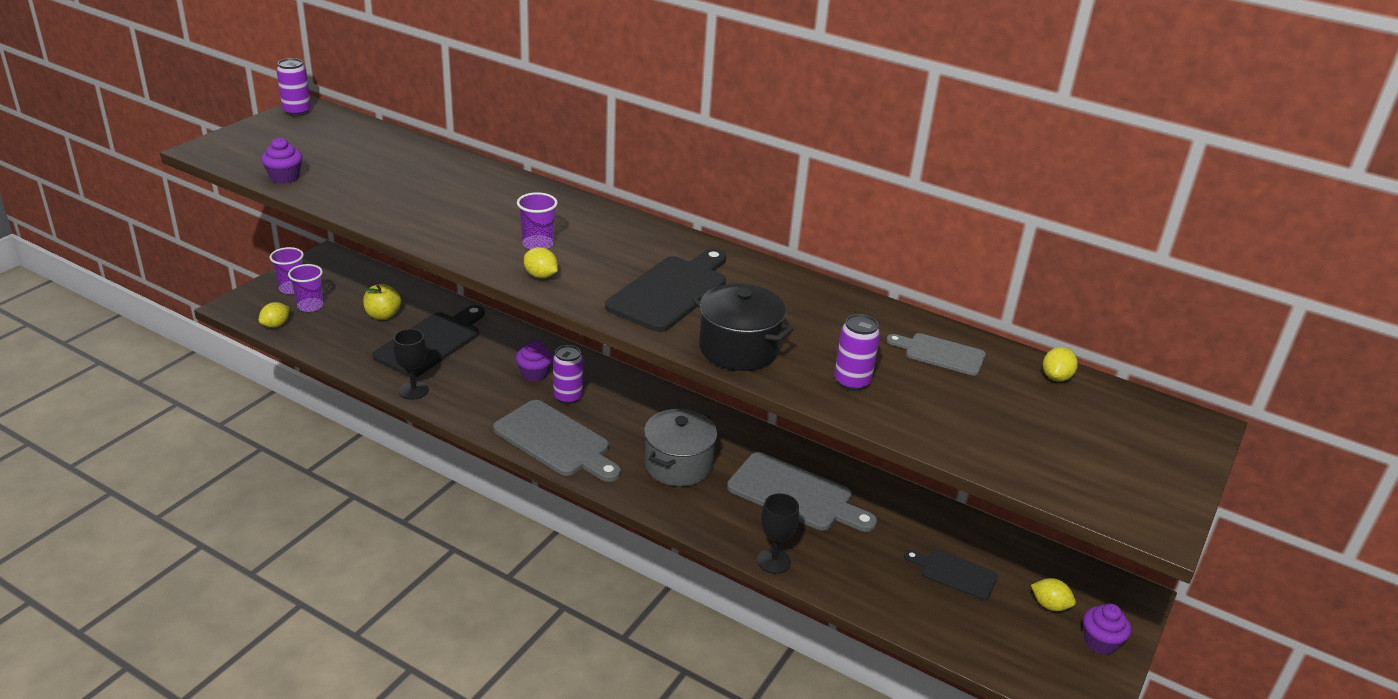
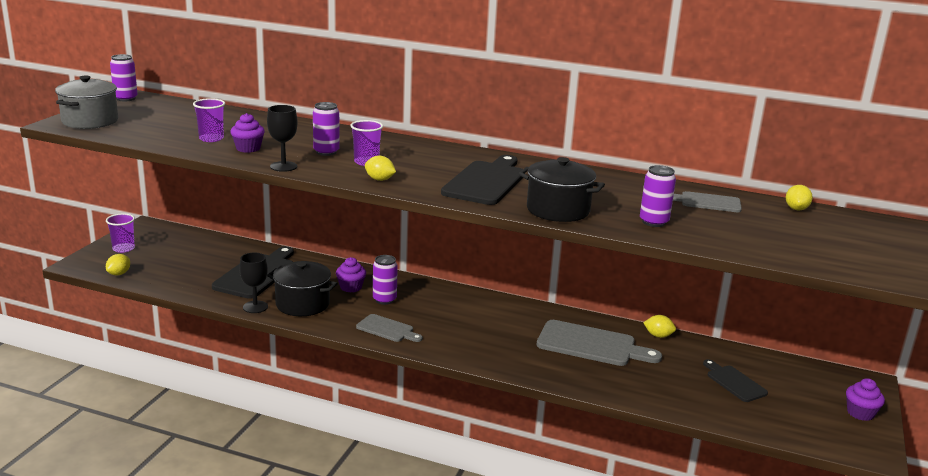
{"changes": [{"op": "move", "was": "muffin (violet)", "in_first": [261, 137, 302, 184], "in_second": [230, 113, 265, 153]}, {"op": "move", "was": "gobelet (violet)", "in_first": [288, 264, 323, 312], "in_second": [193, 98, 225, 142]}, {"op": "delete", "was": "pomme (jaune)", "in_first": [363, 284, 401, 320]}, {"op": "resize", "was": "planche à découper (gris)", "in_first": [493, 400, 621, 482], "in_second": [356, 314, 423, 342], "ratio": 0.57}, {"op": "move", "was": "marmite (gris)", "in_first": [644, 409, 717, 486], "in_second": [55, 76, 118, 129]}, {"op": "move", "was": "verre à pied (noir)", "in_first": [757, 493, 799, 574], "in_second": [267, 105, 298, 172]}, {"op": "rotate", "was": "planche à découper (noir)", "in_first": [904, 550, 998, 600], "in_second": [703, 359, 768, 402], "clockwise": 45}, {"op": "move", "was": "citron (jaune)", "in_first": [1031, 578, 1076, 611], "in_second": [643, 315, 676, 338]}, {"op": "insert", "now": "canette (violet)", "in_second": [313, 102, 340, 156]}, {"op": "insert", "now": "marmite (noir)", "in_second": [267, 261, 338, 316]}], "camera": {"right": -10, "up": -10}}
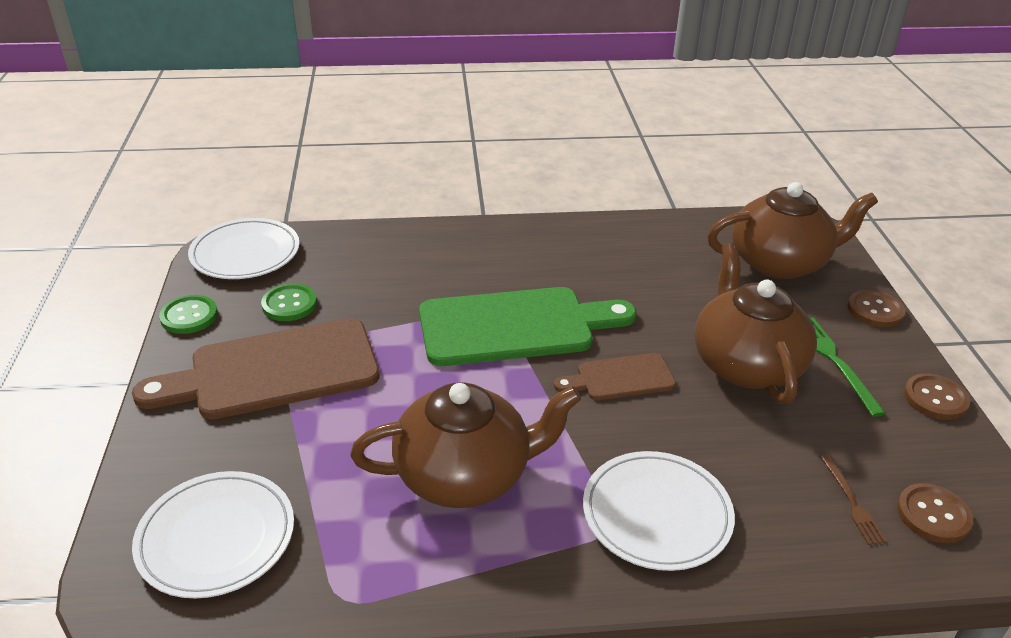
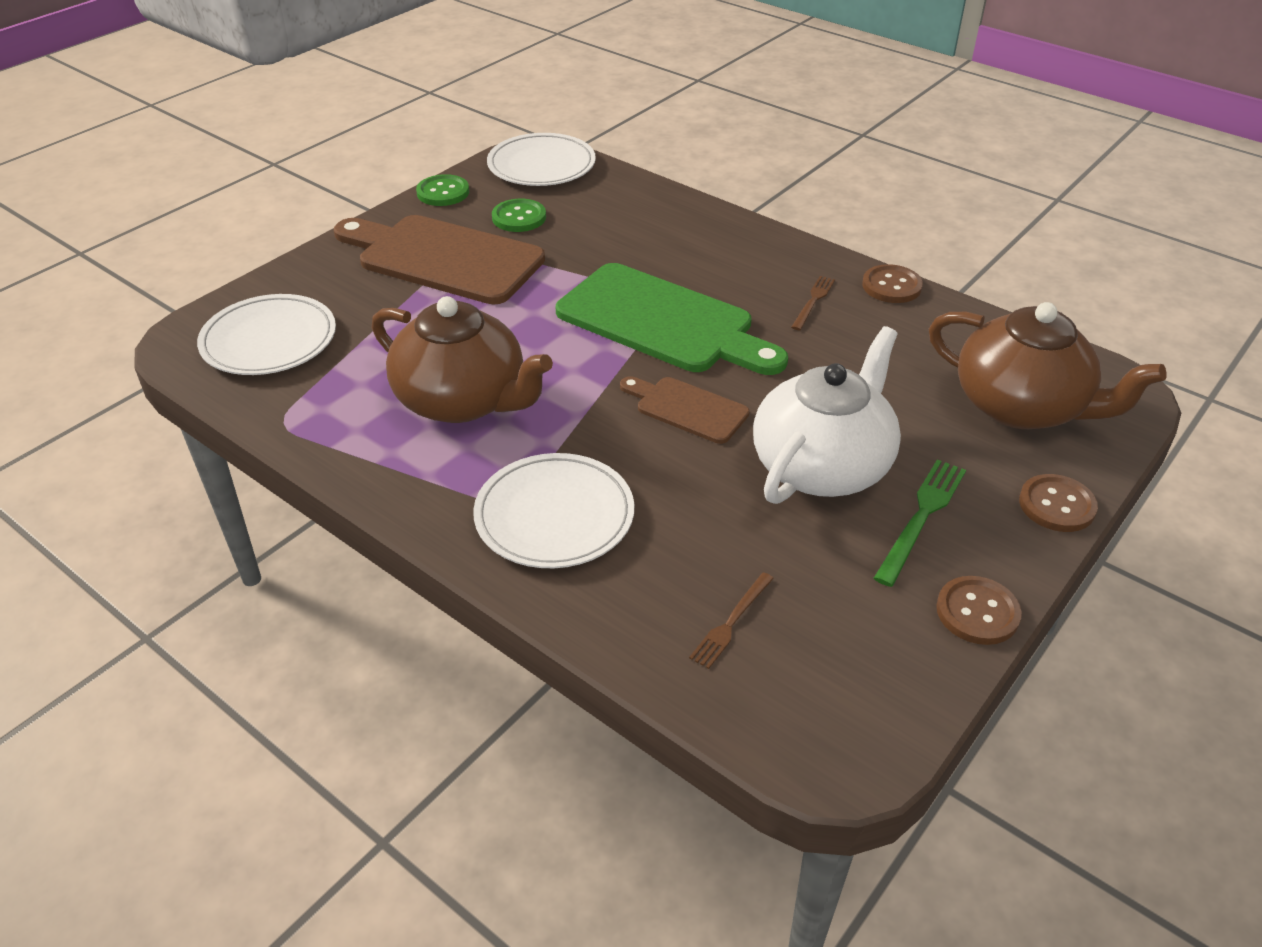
{"changes": [{"op": "recolor", "was": "théière (marron)", "now": "théière (blanc)", "in_first": [695, 243, 817, 404], "in_second": [753, 326, 901, 504]}, {"op": "move", "was": "bouton (marron)", "in_first": [897, 483, 973, 543], "in_second": [862, 264, 923, 303]}, {"op": "insert", "now": "fourchette (marron)", "in_second": [791, 276, 835, 330]}], "camera": {"right": 45, "up": 5}}
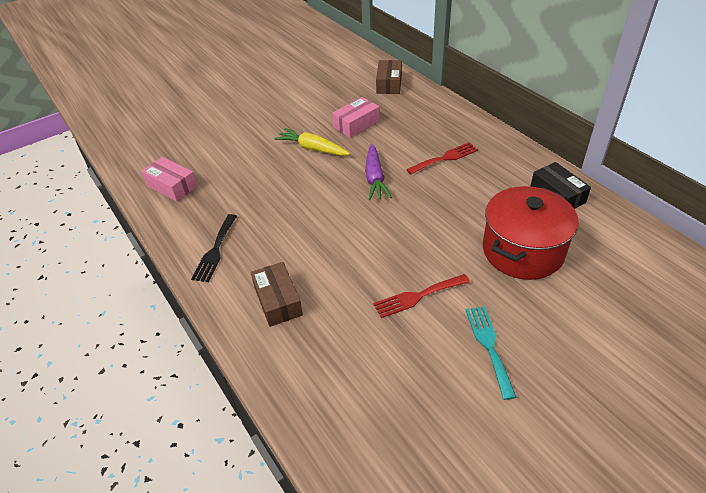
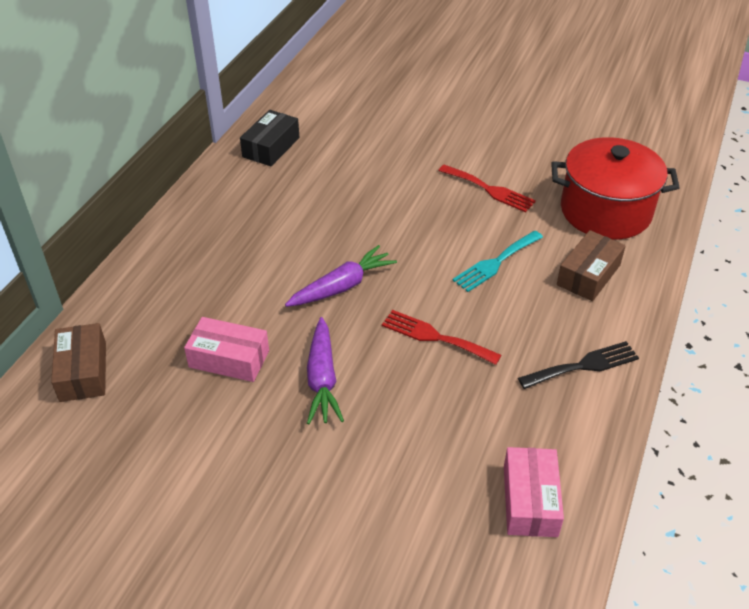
{"changes": [{"op": "rotate", "was": "boîte (marron)", "in_first": [376, 60, 402, 94], "in_second": [51, 323, 106, 402], "clockwise": -75}, {"op": "recolor", "was": "carotte (jaune)", "now": "carotte (violet)", "in_first": [274, 128, 350, 156], "in_second": [307, 317, 344, 424]}, {"op": "move", "was": "fourchette (rouge)", "in_first": [406, 142, 478, 174], "in_second": [382, 310, 501, 365]}, {"op": "move", "was": "marmite (rouge)", "in_first": [483, 186, 579, 280], "in_second": [551, 137, 680, 240]}, {"op": "move", "was": "fourchette (turquoise)", "in_first": [466, 306, 516, 400], "in_second": [452, 231, 543, 292]}], "camera": {"right": -125, "up": 0}}
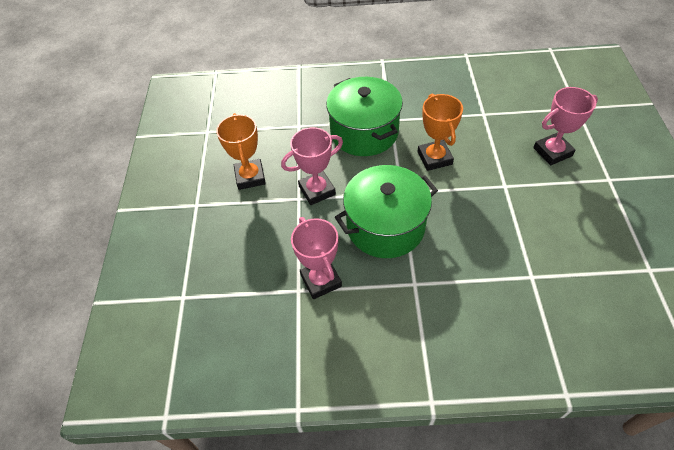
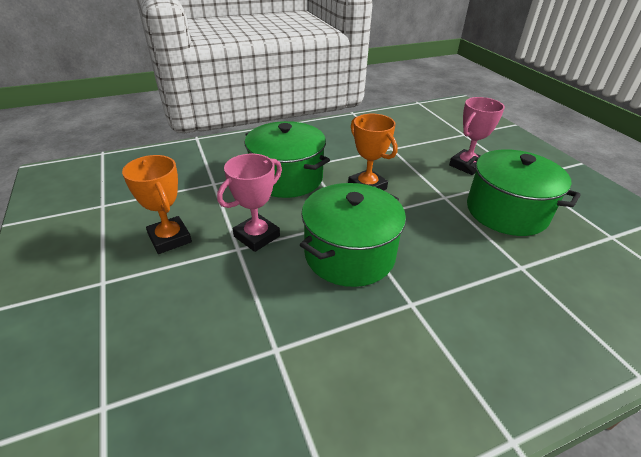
{"changes": [{"op": "delete", "was": "trophée (rose)", "in_first": [291, 217, 342, 299]}, {"op": "insert", "now": "marmite (vert)", "in_second": [464, 149, 581, 236]}], "camera": {"right": -25, "up": -15}}
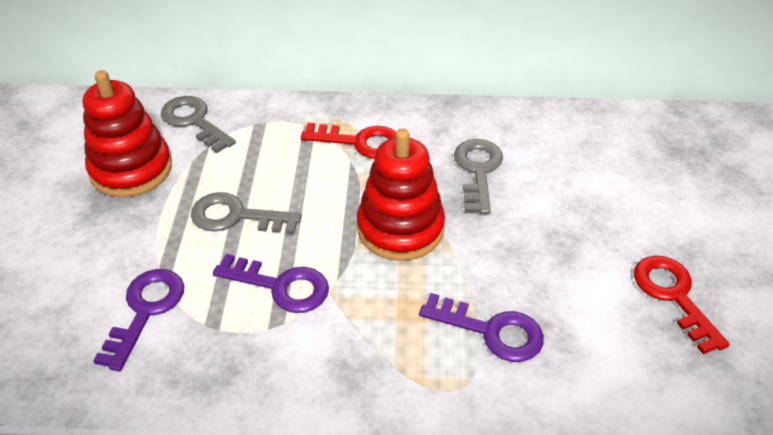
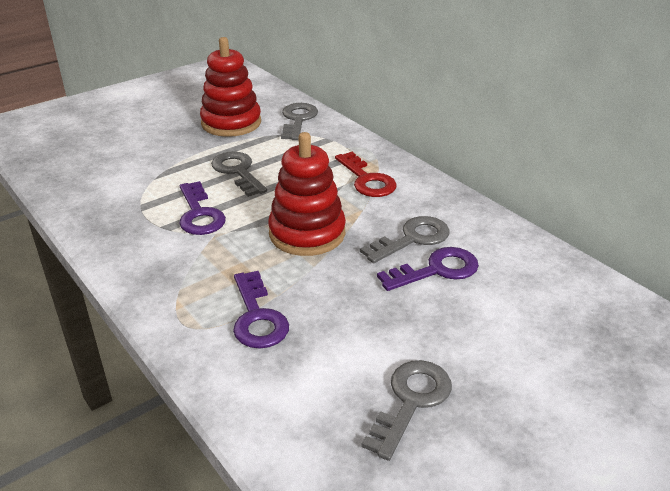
{"changes": [{"op": "recolor", "was": "clé (rouge)", "now": "clé (gris)", "in_first": [634, 256, 730, 354], "in_second": [361, 360, 452, 461]}, {"op": "move", "was": "clé (violet)", "in_first": [93, 269, 184, 371], "in_second": [377, 247, 479, 291]}], "camera": {"right": 50, "up": -10}}
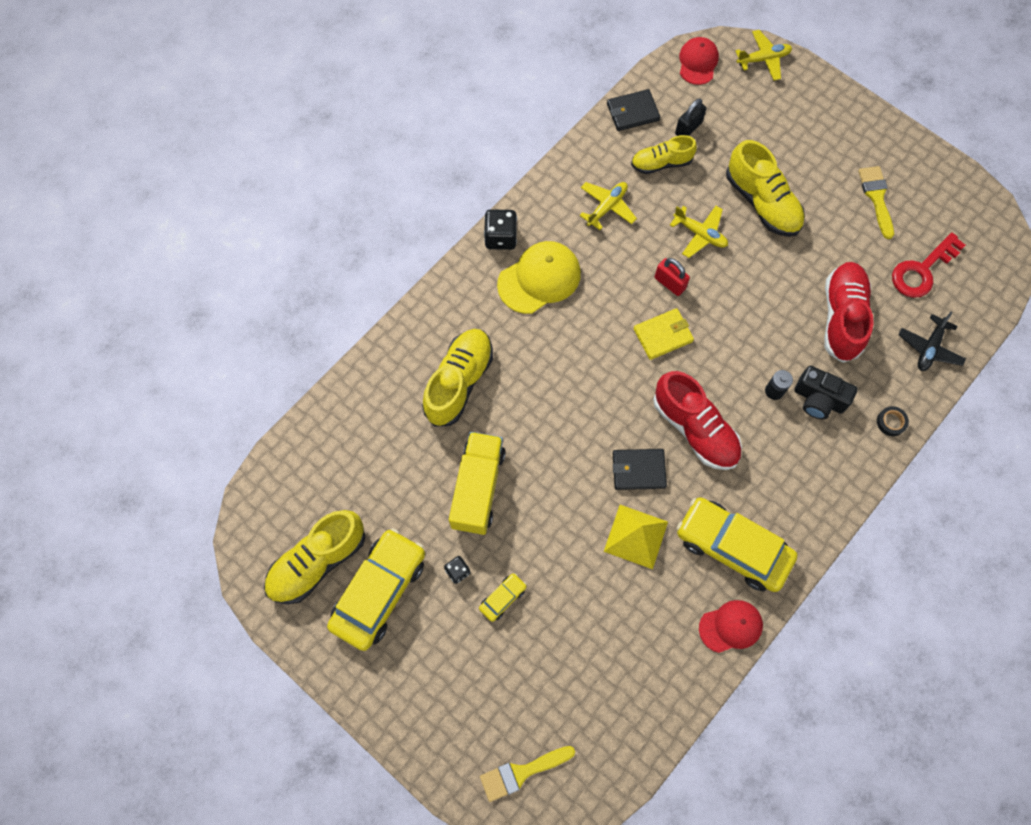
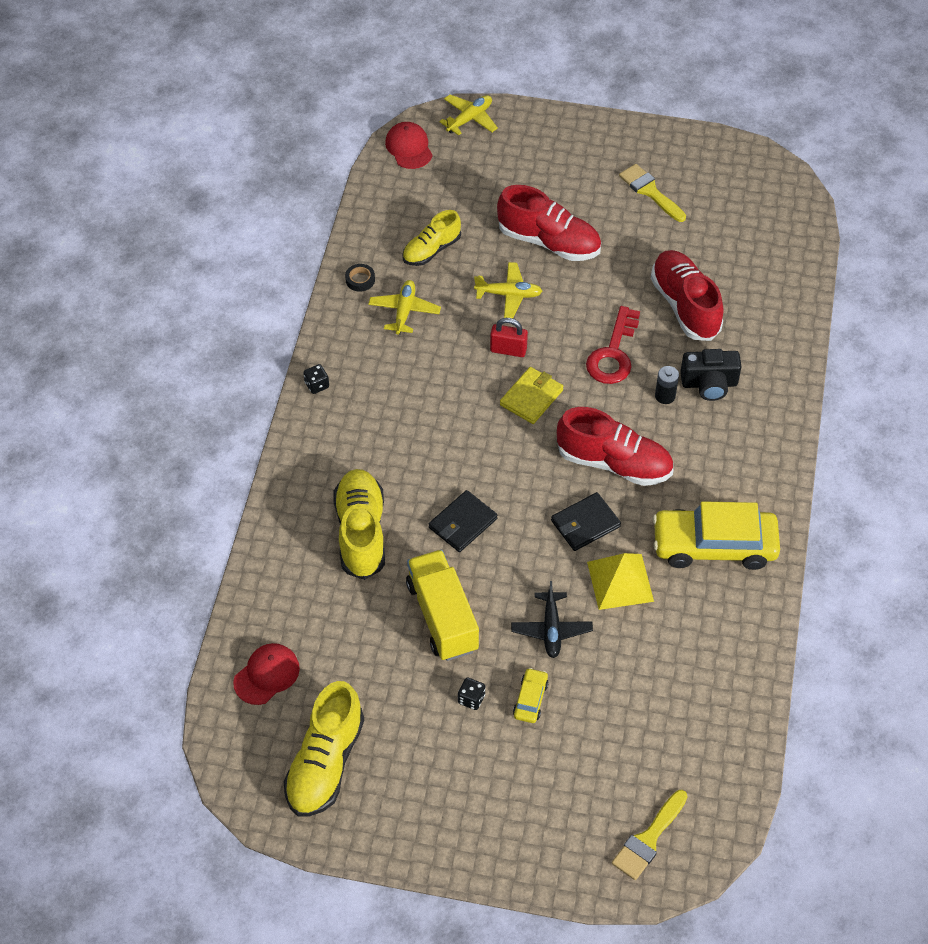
{"changes": [{"op": "move", "was": "portefeuille (noir)", "in_first": [607, 89, 660, 131], "in_second": [429, 490, 498, 552]}, {"op": "delete", "was": "cadenas (noir)", "in_first": [675, 98, 706, 136]}, {"op": "recolor", "was": "chaussure (jaune)", "now": "chaussure (rouge)", "in_first": [726, 140, 805, 237], "in_second": [497, 185, 601, 261]}, {"op": "resize", "was": "dé (noir)", "in_first": [484, 209, 517, 250], "in_second": [303, 364, 329, 394], "ratio": 0.58}, {"op": "move", "was": "clé (rouge)", "in_first": [892, 232, 966, 298], "in_second": [586, 306, 640, 384]}, {"op": "delete", "was": "casquette (jaune)", "in_first": [497, 241, 581, 314]}, {"op": "move", "was": "avion (noir)", "in_first": [898, 312, 966, 371], "in_second": [511, 581, 593, 658]}, {"op": "move", "was": "ruban adhésif (noir)", "in_first": [877, 406, 909, 436], "in_second": [345, 264, 375, 292]}, {"op": "delete", "was": "voiture (jaune)", "in_first": [327, 528, 425, 651]}, {"op": "move", "was": "casquette (rouge)", "in_first": [699, 600, 763, 653], "in_second": [233, 643, 300, 705]}], "camera": {"right": -30, "up": -15}}
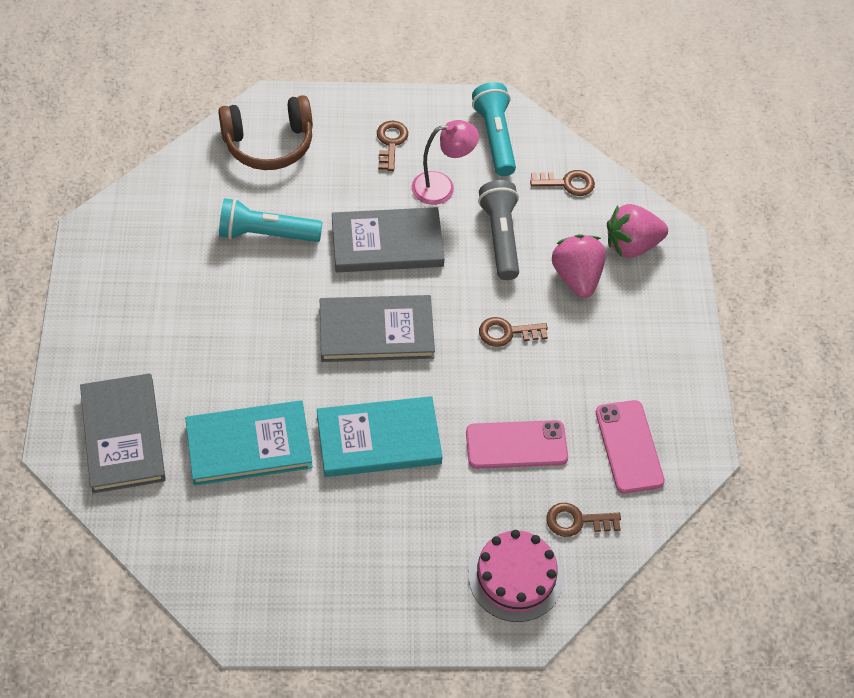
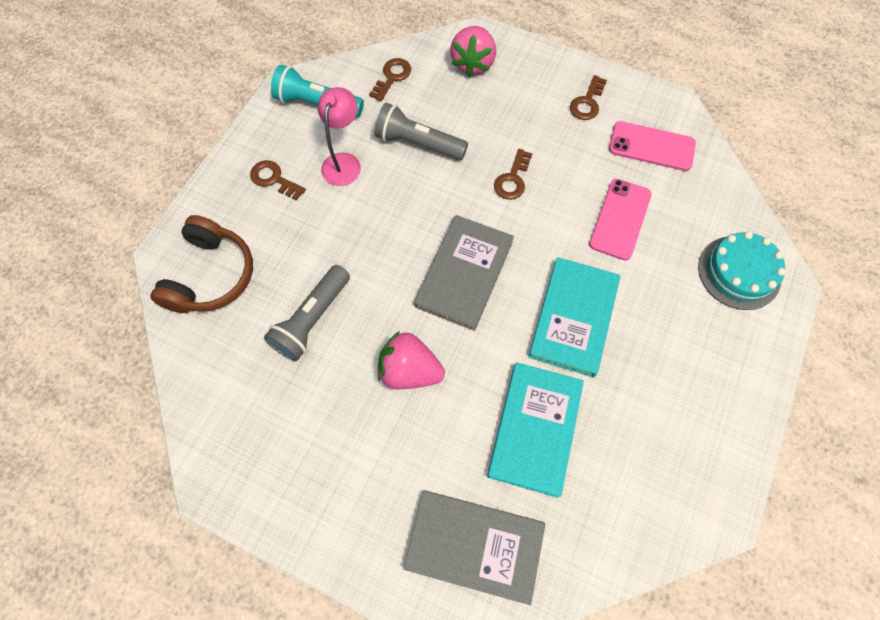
{"changes": [{"op": "recolor", "was": "lampe de poche (turquoise)", "now": "lampe de poche (gris)", "in_first": [219, 198, 323, 242], "in_second": [264, 265, 350, 361]}, {"op": "delete", "was": "livre (gris)", "in_first": [332, 207, 444, 272]}, {"op": "move", "was": "fraise (rose)", "in_first": [552, 235, 606, 298], "in_second": [378, 331, 445, 389]}, {"op": "move", "was": "clé (marron)", "in_first": [546, 503, 621, 537], "in_second": [570, 75, 607, 120]}, {"op": "recolor", "was": "gâteau (rose)", "now": "gâteau (turquoise)", "in_first": [468, 530, 563, 622], "in_second": [698, 231, 786, 310]}], "camera": {"right": -60, "up": 10}}
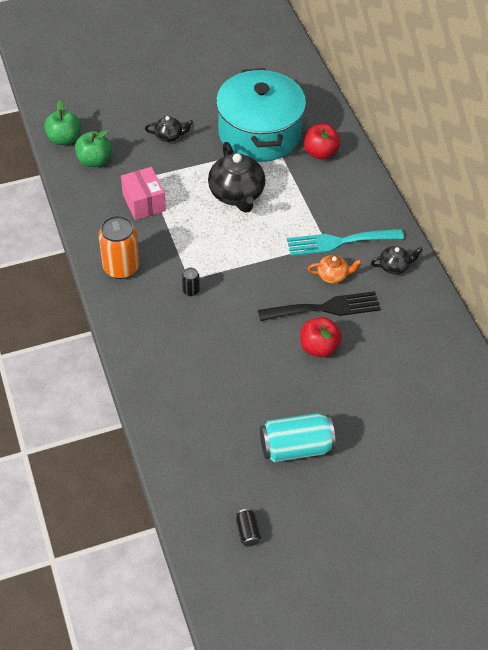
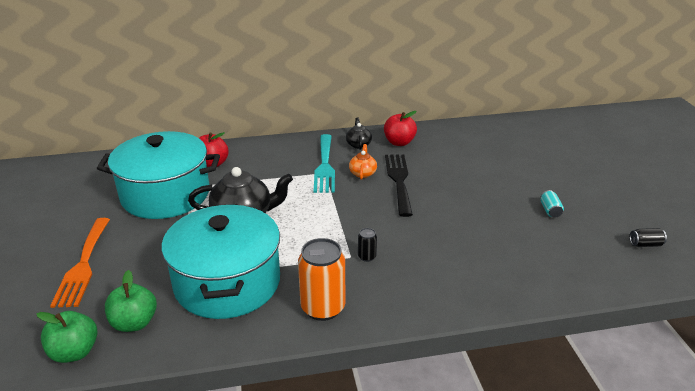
{"changes": [{"op": "delete", "was": "théière (noir)", "in_first": [145, 116, 193, 142]}, {"op": "replace", "was": "boîte (rose)", "now": "marmite (turquoise)", "in_first": [121, 167, 166, 220], "in_second": [161, 204, 280, 319]}, {"op": "move", "was": "pomme (rouge)", "in_first": [300, 317, 342, 357], "in_second": [384, 111, 417, 146]}, {"op": "resize", "was": "canette (turquoise)", "in_first": [260, 413, 336, 462], "in_second": [541, 190, 564, 218], "ratio": 0.46}, {"op": "insert", "now": "fourchette (orange)", "in_second": [50, 218, 110, 308]}], "camera": {"right": -80, "up": -20}}
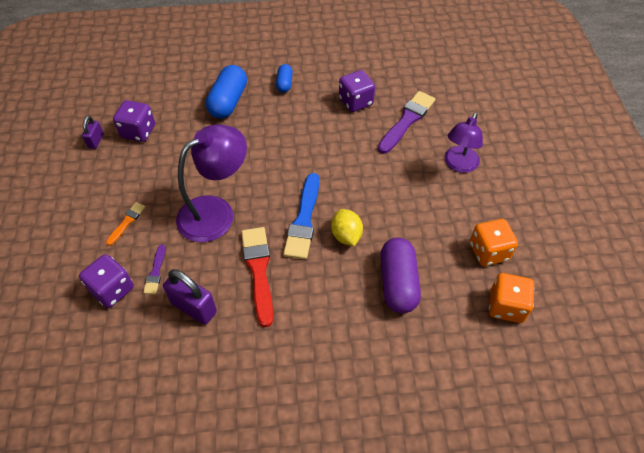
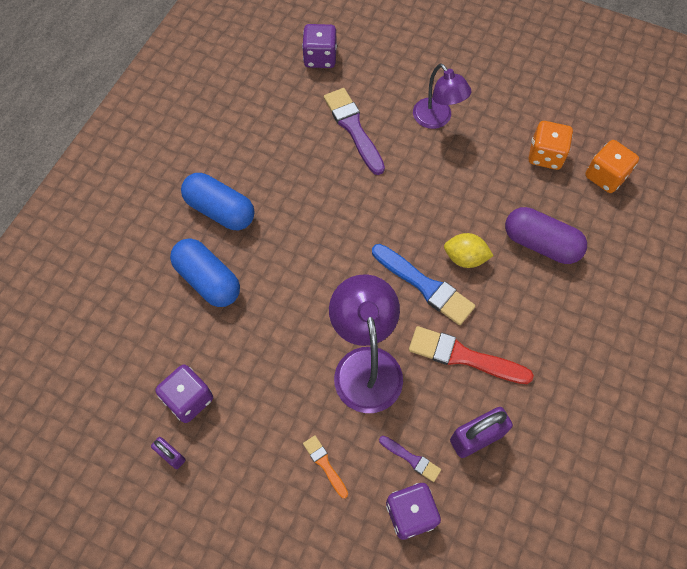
{"changes": [{"op": "resize", "was": "gélule (bleu)", "in_first": [276, 64, 293, 93], "in_second": [181, 173, 255, 230], "ratio": 1.83}, {"op": "move", "was": "dé (violet)", "in_first": [339, 70, 375, 112], "in_second": [302, 24, 337, 68]}], "camera": {"right": -60, "up": 10}}
